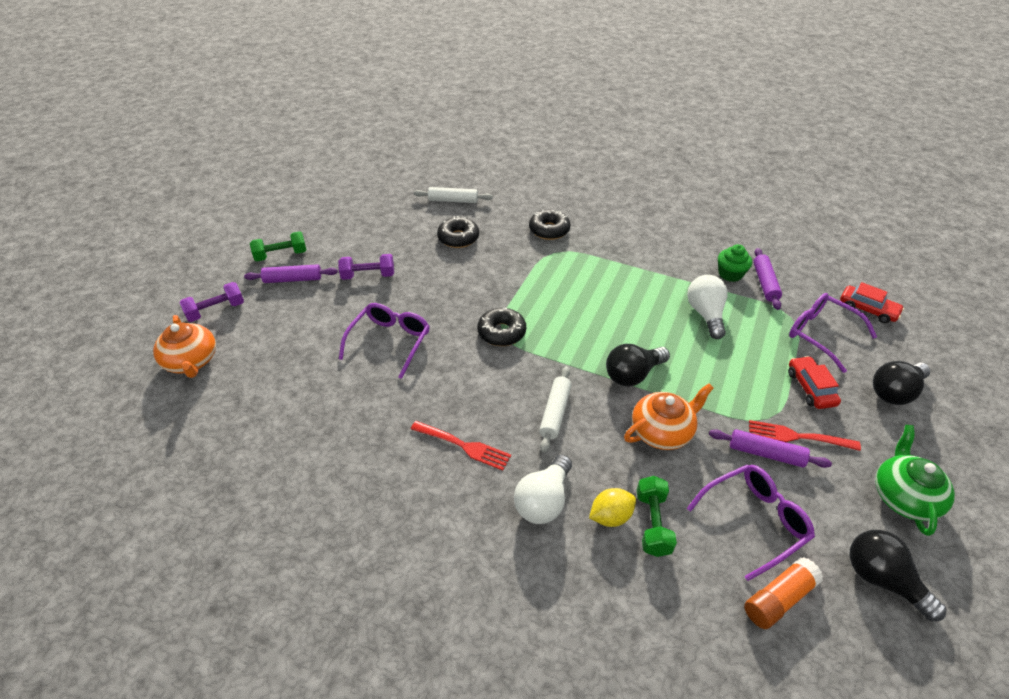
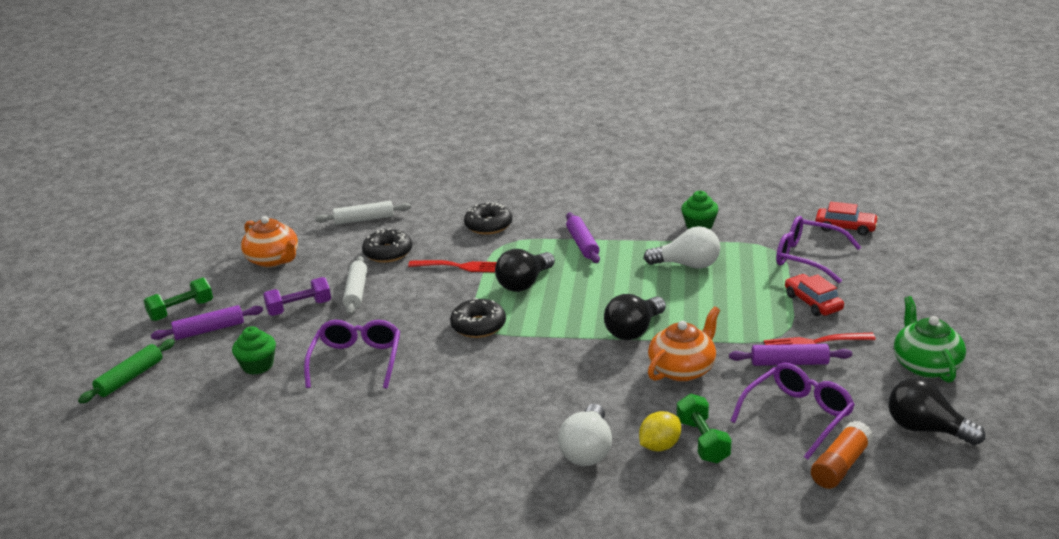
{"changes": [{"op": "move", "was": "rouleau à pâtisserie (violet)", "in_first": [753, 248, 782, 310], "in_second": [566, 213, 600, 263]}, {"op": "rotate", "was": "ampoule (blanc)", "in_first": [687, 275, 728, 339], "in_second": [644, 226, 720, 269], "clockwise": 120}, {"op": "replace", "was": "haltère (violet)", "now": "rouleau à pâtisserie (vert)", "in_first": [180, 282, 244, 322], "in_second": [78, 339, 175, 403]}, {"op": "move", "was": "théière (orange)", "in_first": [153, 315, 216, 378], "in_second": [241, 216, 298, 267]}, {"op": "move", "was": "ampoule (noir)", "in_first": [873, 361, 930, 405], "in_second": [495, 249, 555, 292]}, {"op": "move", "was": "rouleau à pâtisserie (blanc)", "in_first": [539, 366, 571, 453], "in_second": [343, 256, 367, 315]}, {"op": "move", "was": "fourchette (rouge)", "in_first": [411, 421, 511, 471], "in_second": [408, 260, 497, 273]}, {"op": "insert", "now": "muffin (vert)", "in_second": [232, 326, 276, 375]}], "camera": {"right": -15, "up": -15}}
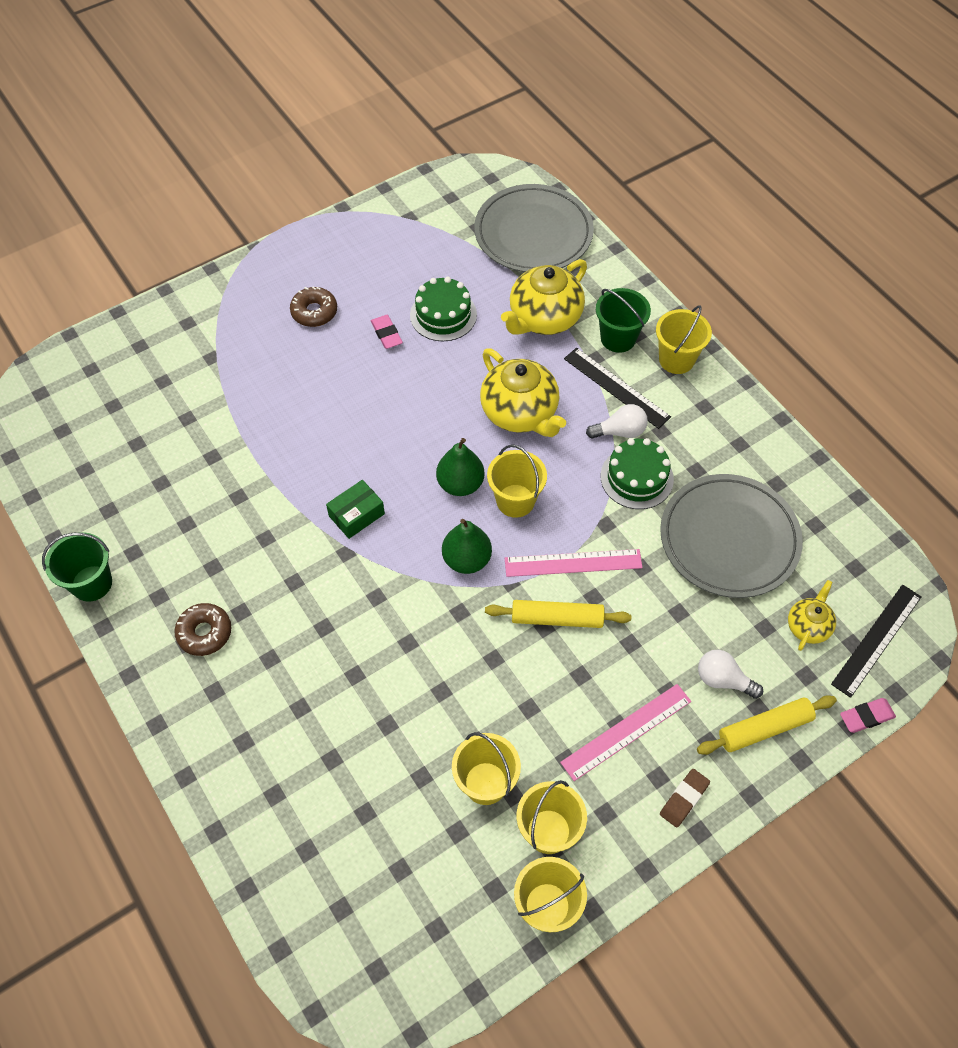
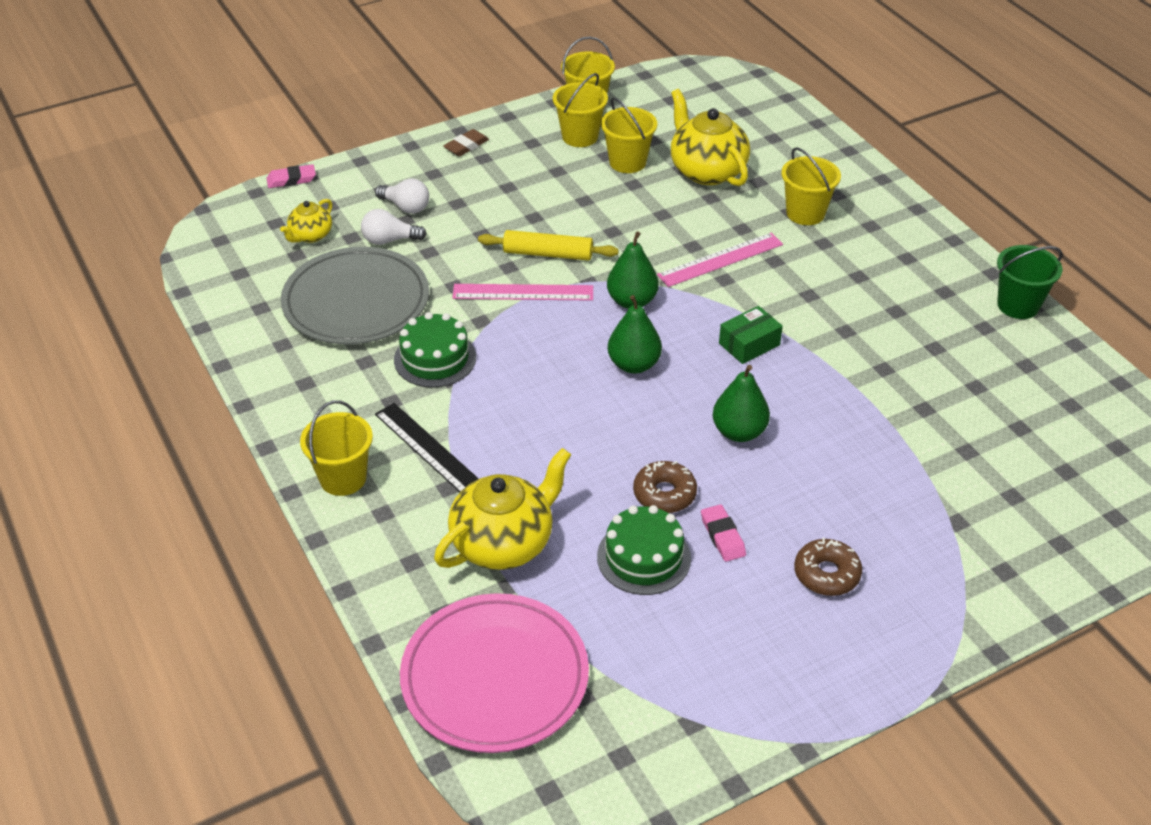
{"changes": [{"op": "recolor", "was": "assiette (gris)", "now": "assiette (rose)", "in_first": [474, 184, 594, 272], "in_second": [400, 593, 589, 753]}, {"op": "delete", "was": "seau (vert)", "in_first": [596, 288, 651, 353]}, {"op": "move", "was": "théière (jaune)", "in_first": [480, 348, 566, 437], "in_second": [671, 89, 750, 186]}, {"op": "move", "was": "ampoule (blanc)", "in_first": [586, 404, 648, 438], "in_second": [361, 209, 427, 245]}, {"op": "move", "was": "seau (jaune)", "in_first": [487, 444, 547, 518], "in_second": [781, 147, 841, 225]}, {"op": "delete", "was": "règle (noir)", "in_first": [831, 584, 922, 698]}, {"op": "move", "was": "beignet (marron)", "in_first": [174, 603, 231, 656], "in_second": [633, 461, 697, 513]}, {"op": "move", "was": "règle (rose)", "in_first": [560, 684, 691, 781], "in_second": [657, 233, 783, 287]}, {"op": "delete", "was": "rouleau à pâtisserie (jaune)", "in_first": [697, 695, 837, 755]}, {"op": "insert", "now": "poire (vert)", "in_second": [713, 365, 770, 442]}], "camera": {"right": -175, "up": -15}}
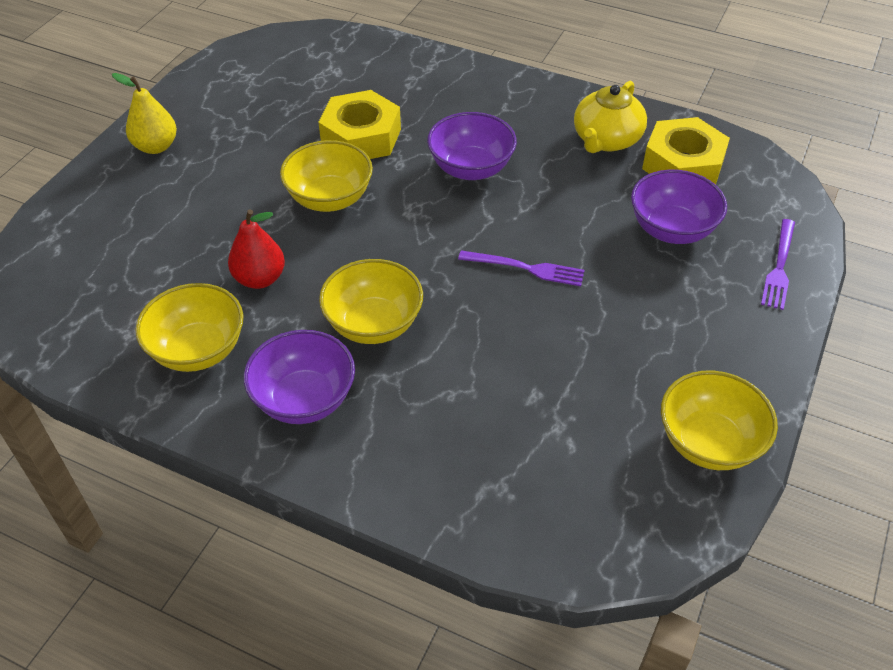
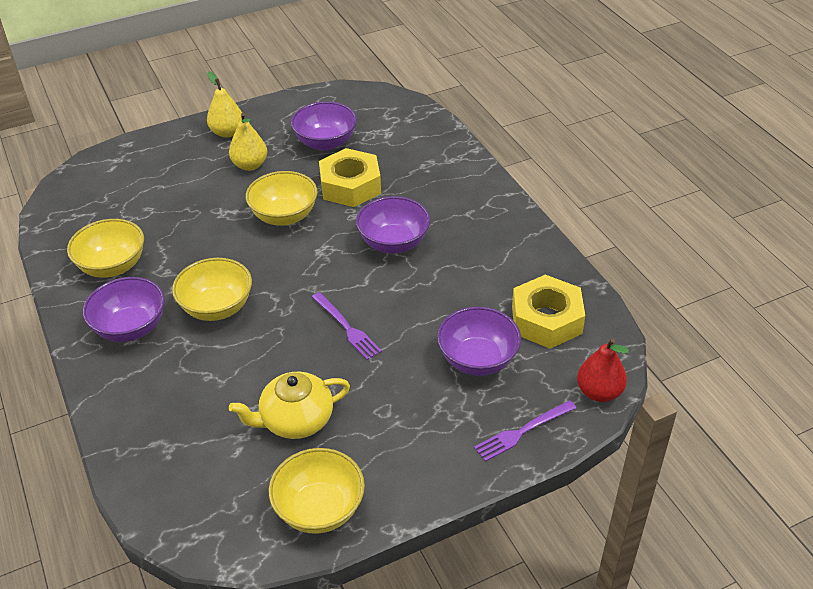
{"changes": [{"op": "move", "was": "théière (jaune)", "in_first": [574, 81, 647, 153], "in_second": [229, 372, 350, 439]}, {"op": "move", "was": "poire (rouge)", "in_first": [228, 209, 285, 289], "in_second": [577, 338, 629, 402]}, {"op": "insert", "now": "bol (violet)", "in_second": [291, 101, 357, 151]}, {"op": "insert", "now": "poire (jaune)", "in_second": [229, 113, 267, 171]}], "camera": {"right": 40, "up": -5}}
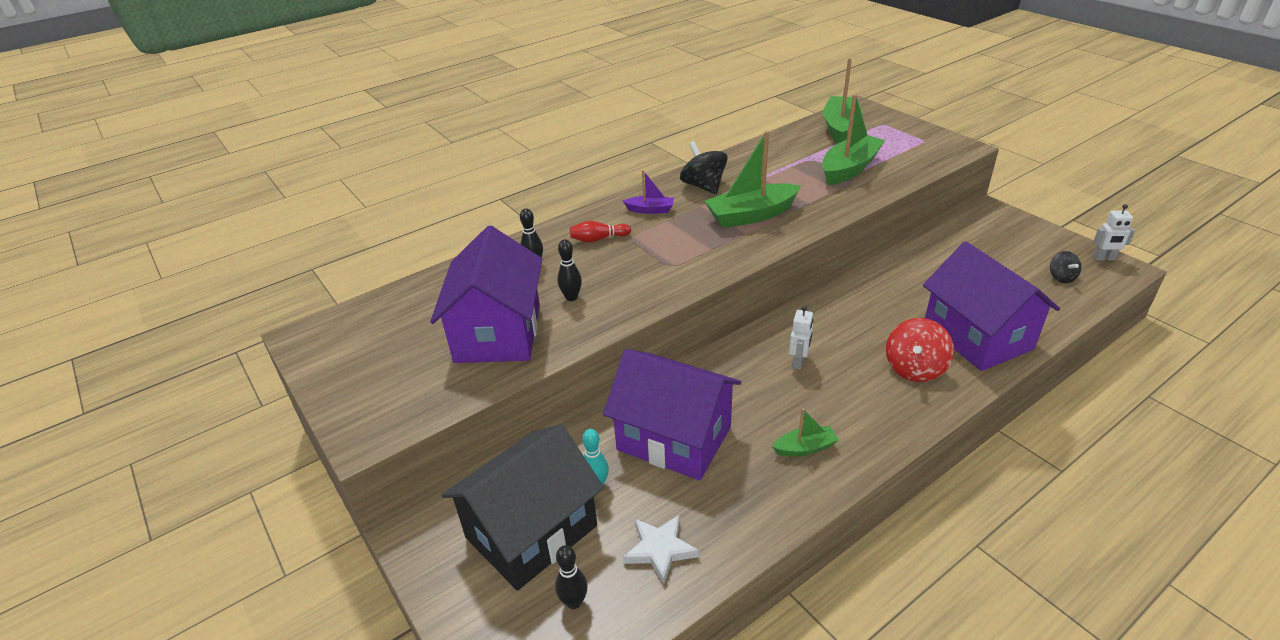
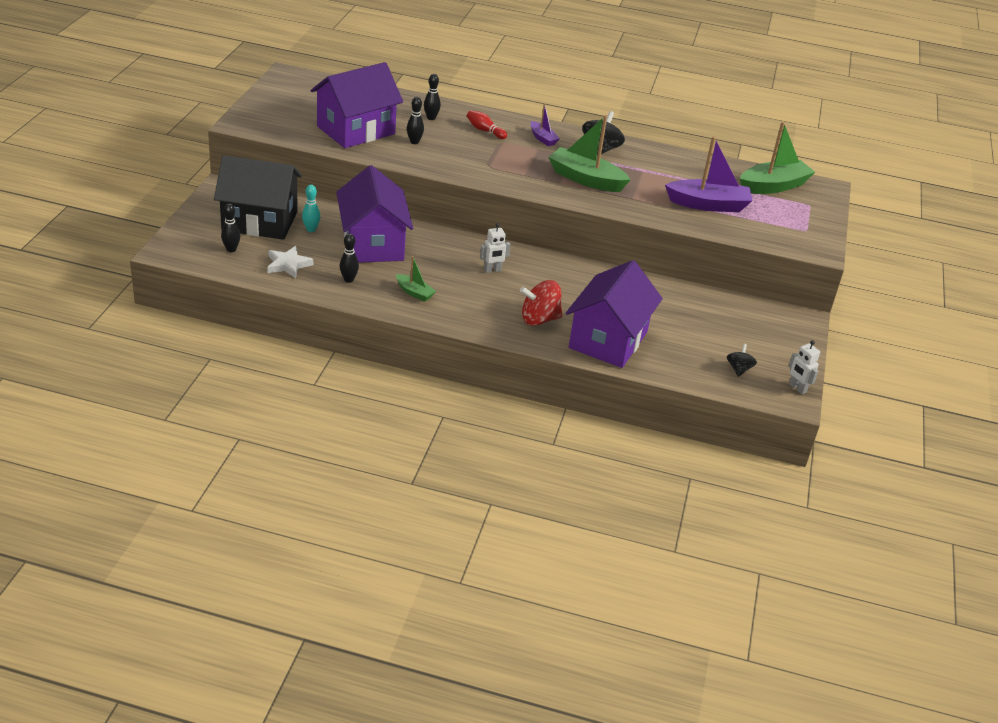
{"changes": [{"op": "recolor", "was": "bateau (vert)", "now": "bateau (violet)", "in_first": [822, 94, 885, 185], "in_second": [665, 136, 753, 212]}, {"op": "rotate", "was": "toupie (noir)", "in_first": [1050, 251, 1081, 283], "in_second": [727, 344, 757, 377], "clockwise": 150}, {"op": "insert", "now": "quille (noir)", "in_second": [340, 234, 359, 283]}], "camera": {"right": 45, "up": 0}}
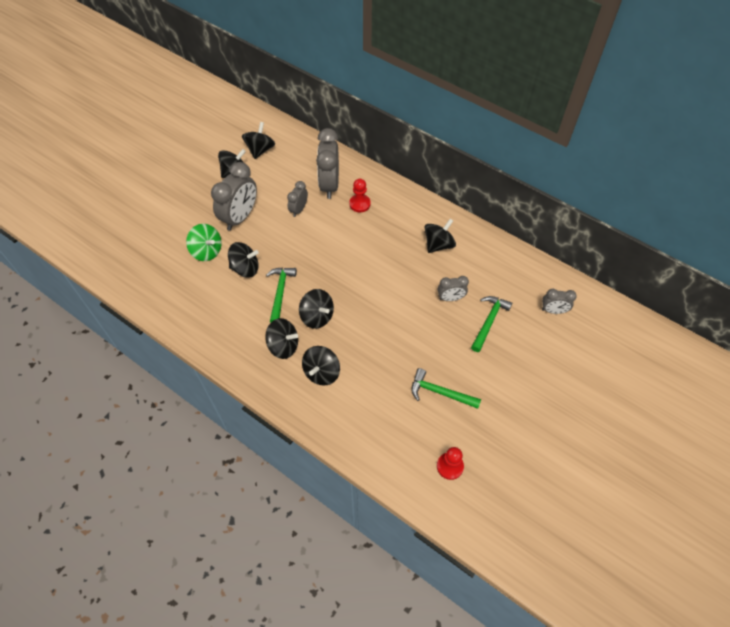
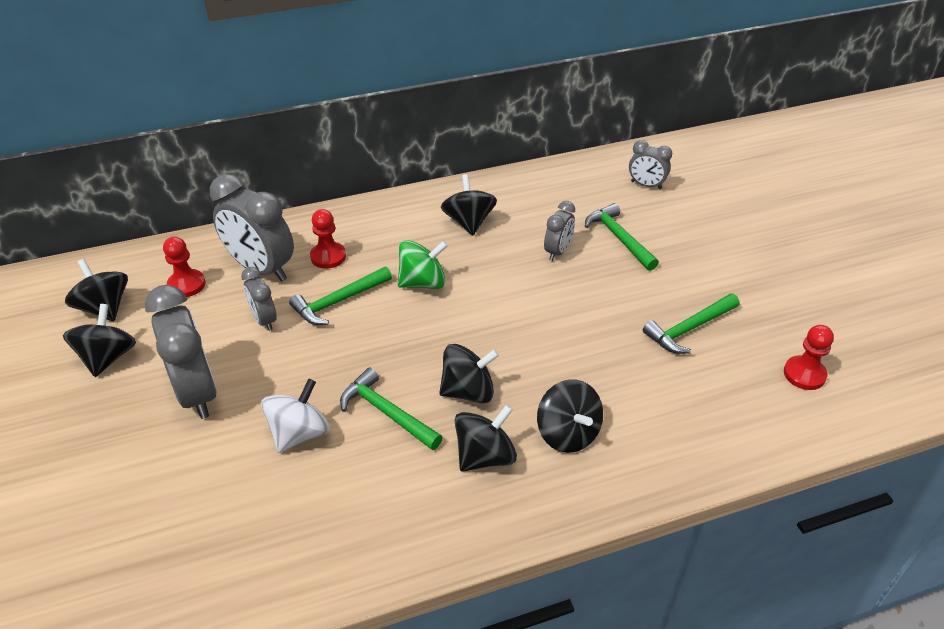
{"changes": [{"op": "move", "was": "toupie (vert)", "in_first": [186, 224, 222, 261], "in_second": [398, 240, 448, 289]}, {"op": "recolor", "was": "toupie (noir)", "now": "toupie (blanc)", "in_first": [228, 242, 259, 278], "in_second": [261, 379, 330, 453]}, {"op": "rotate", "was": "réveil (gris)", "in_first": [542, 289, 577, 314], "in_second": [629, 140, 672, 189], "clockwise": 75}, {"op": "insert", "now": "pion (rouge)", "in_second": [163, 237, 206, 297]}, {"op": "insert", "now": "marteau (vert)", "in_second": [289, 267, 392, 325]}], "camera": {"right": -55, "up": -15}}
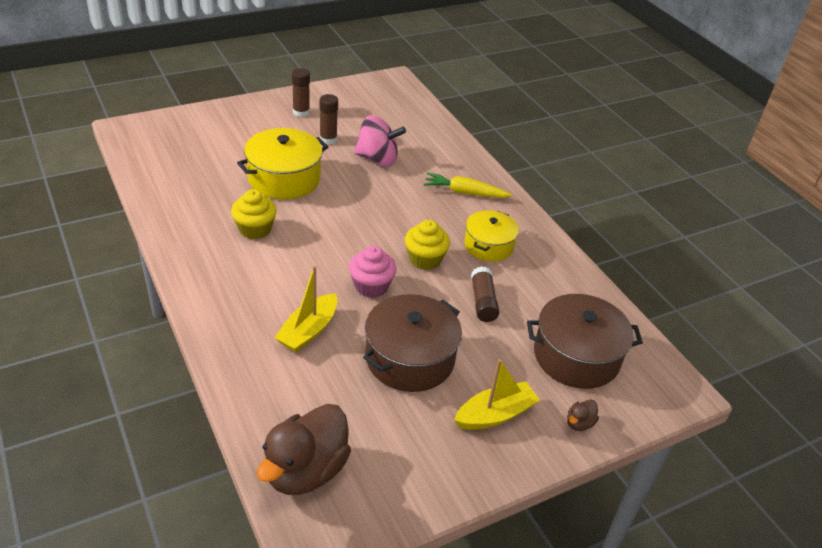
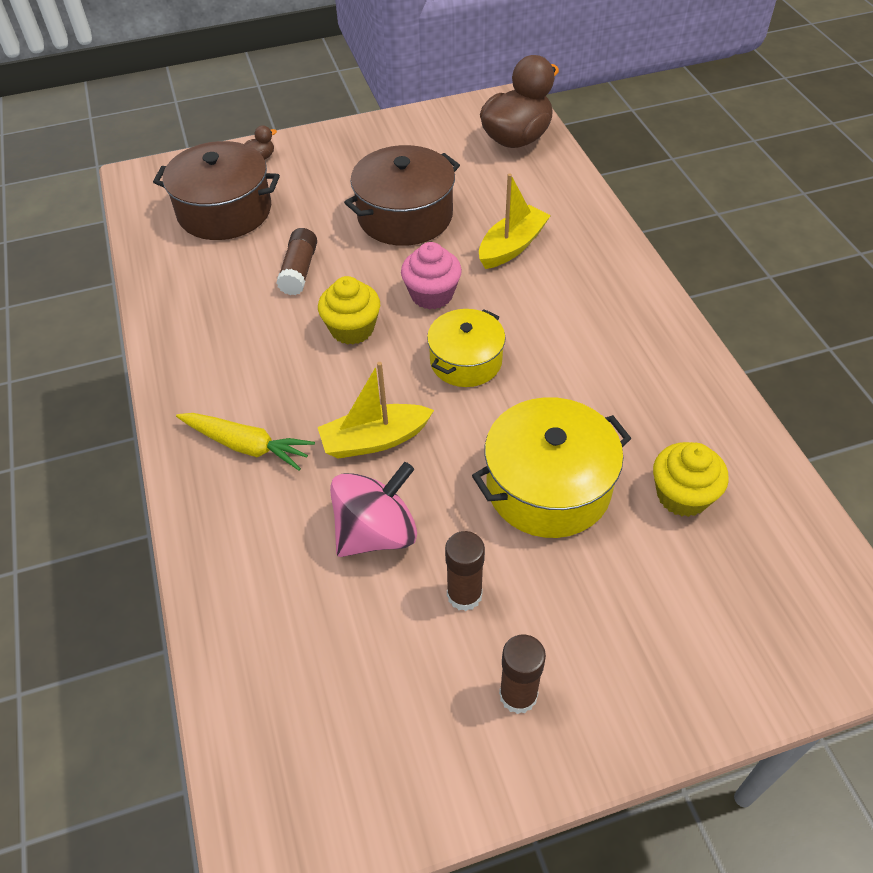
{"changes": [{"op": "rotate", "was": "toupie (rose)", "in_first": [354, 115, 406, 167], "in_second": [330, 462, 417, 557], "clockwise": 120}, {"op": "move", "was": "muffin (jaune)", "in_first": [231, 189, 277, 239], "in_second": [653, 442, 729, 517]}, {"op": "move", "was": "marmite (jaune)", "in_first": [464, 210, 519, 262], "in_second": [427, 309, 506, 387]}, {"op": "move", "was": "bateau (jaune)", "in_first": [454, 359, 540, 430], "in_second": [318, 362, 434, 459]}], "camera": {"right": -165, "up": 10}}
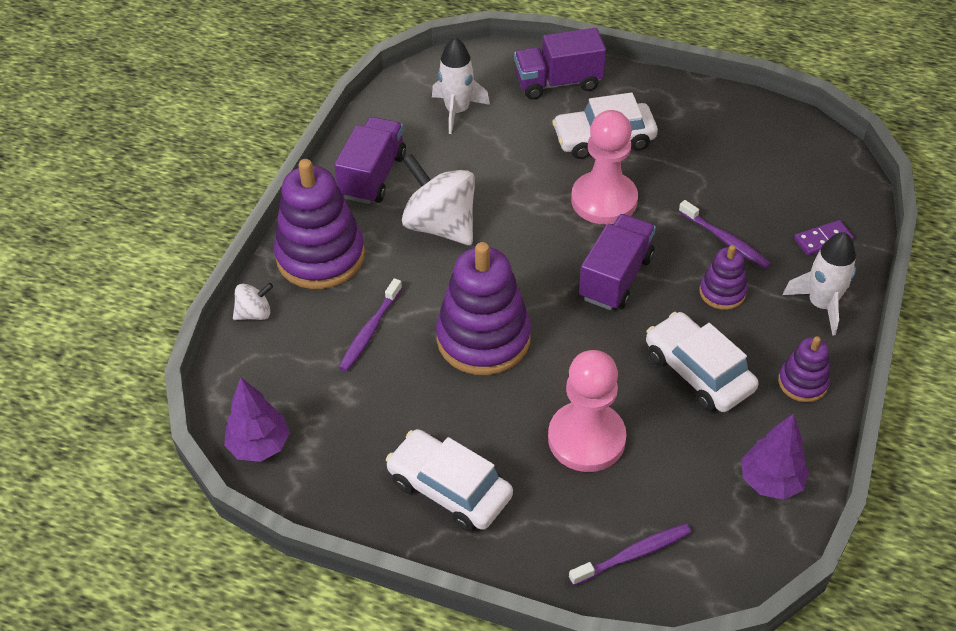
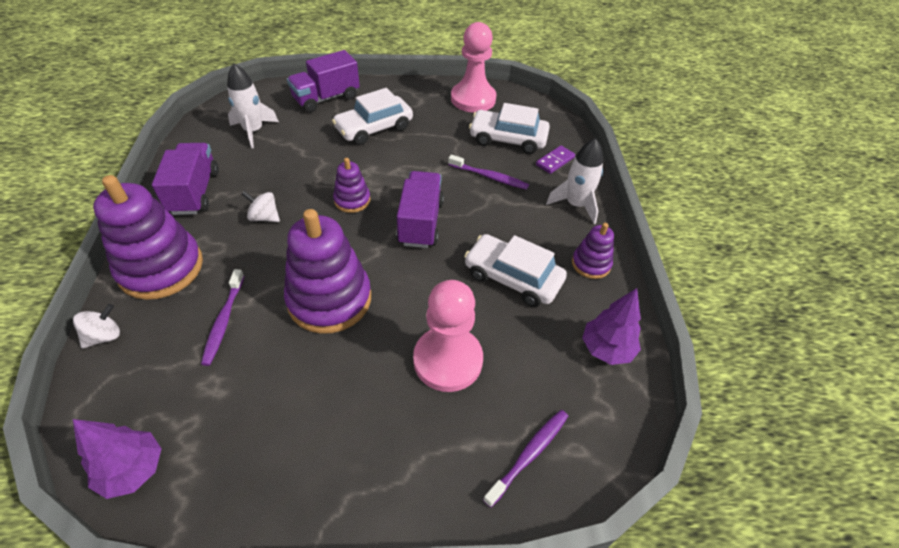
{"changes": [{"op": "move", "was": "pion (rose)", "in_first": [571, 110, 638, 225], "in_second": [451, 22, 496, 113]}, {"op": "resize", "was": "toupie (blanc)", "in_first": [402, 154, 475, 245], "in_second": [241, 191, 280, 222], "ratio": 0.49}, {"op": "move", "was": "jouet à empiler (violet)", "in_first": [699, 245, 747, 310], "in_second": [333, 158, 370, 213]}, {"op": "move", "was": "voiture (blanc)", "in_first": [386, 429, 513, 532], "in_second": [469, 103, 550, 154]}], "camera": {"right": -25, "up": 0}}
